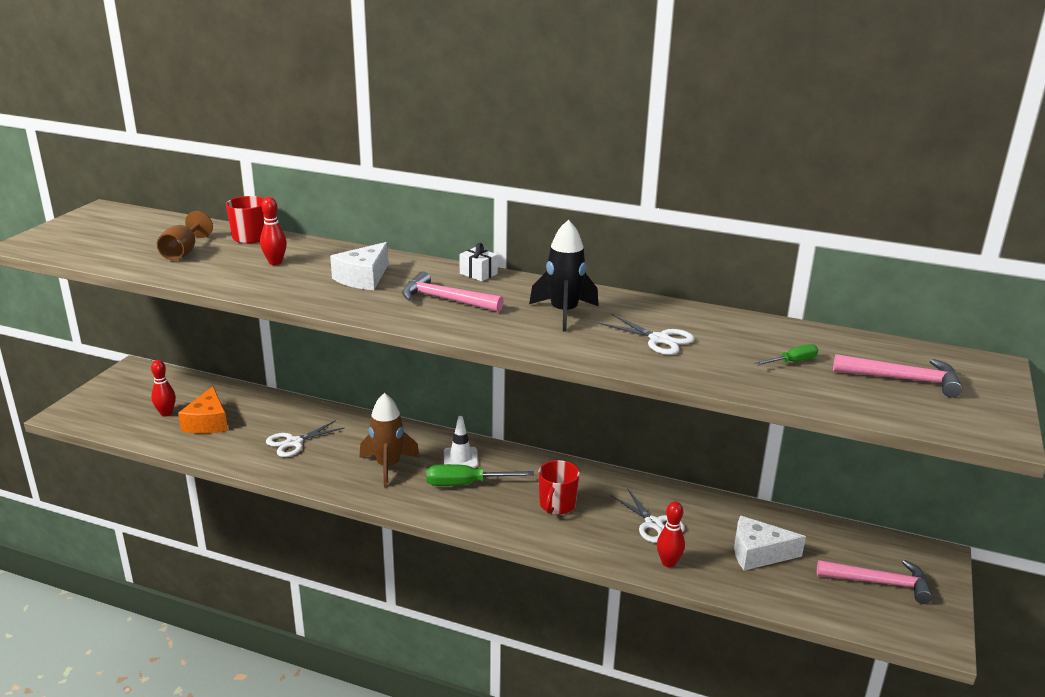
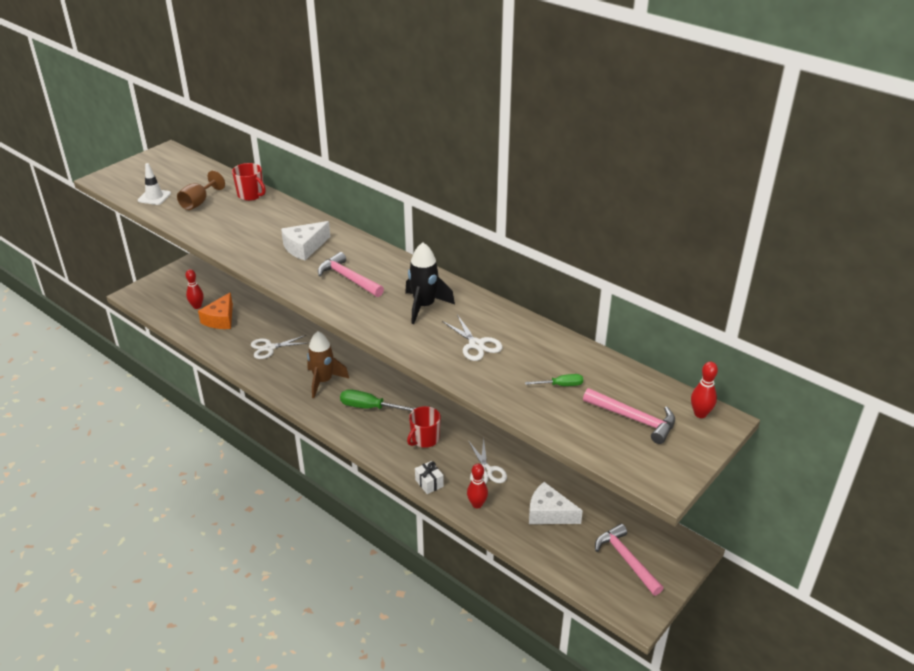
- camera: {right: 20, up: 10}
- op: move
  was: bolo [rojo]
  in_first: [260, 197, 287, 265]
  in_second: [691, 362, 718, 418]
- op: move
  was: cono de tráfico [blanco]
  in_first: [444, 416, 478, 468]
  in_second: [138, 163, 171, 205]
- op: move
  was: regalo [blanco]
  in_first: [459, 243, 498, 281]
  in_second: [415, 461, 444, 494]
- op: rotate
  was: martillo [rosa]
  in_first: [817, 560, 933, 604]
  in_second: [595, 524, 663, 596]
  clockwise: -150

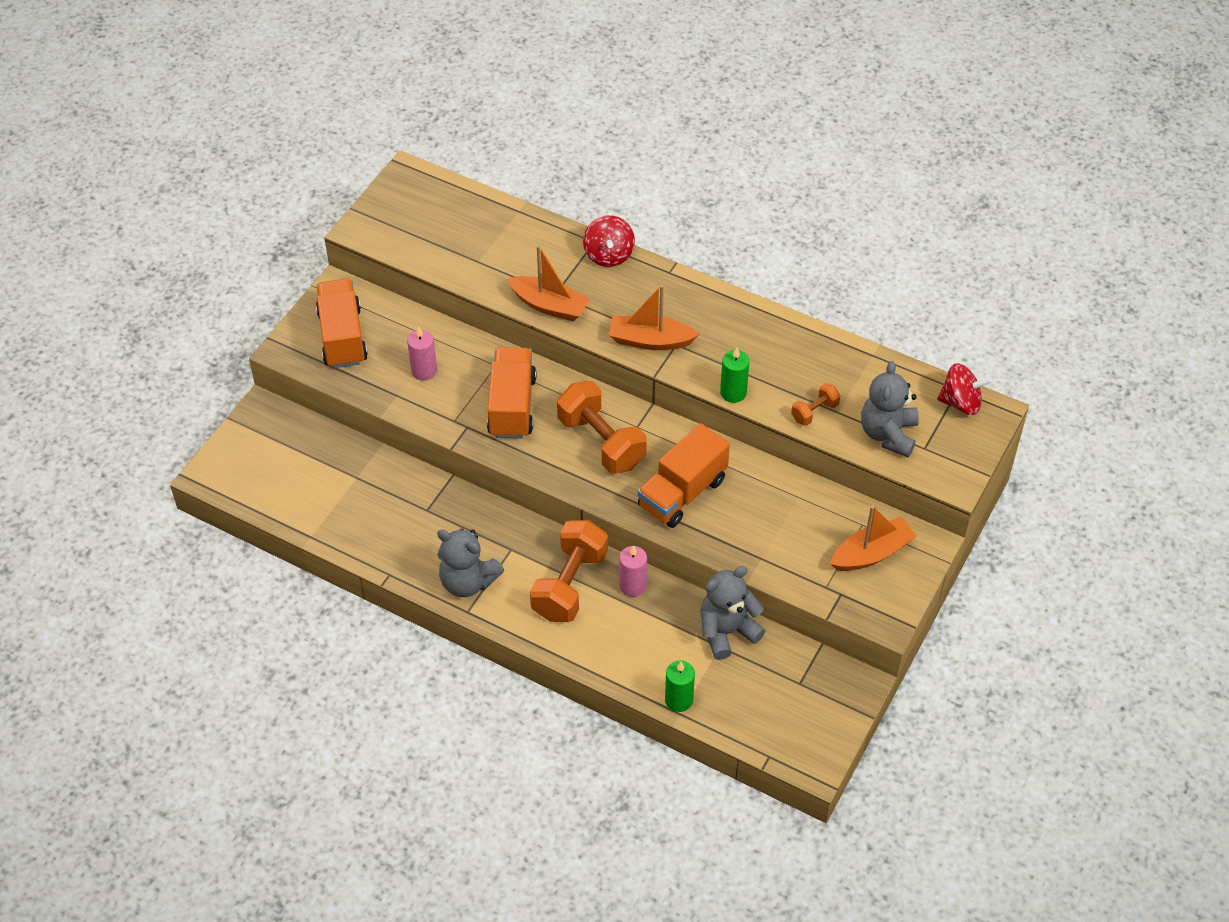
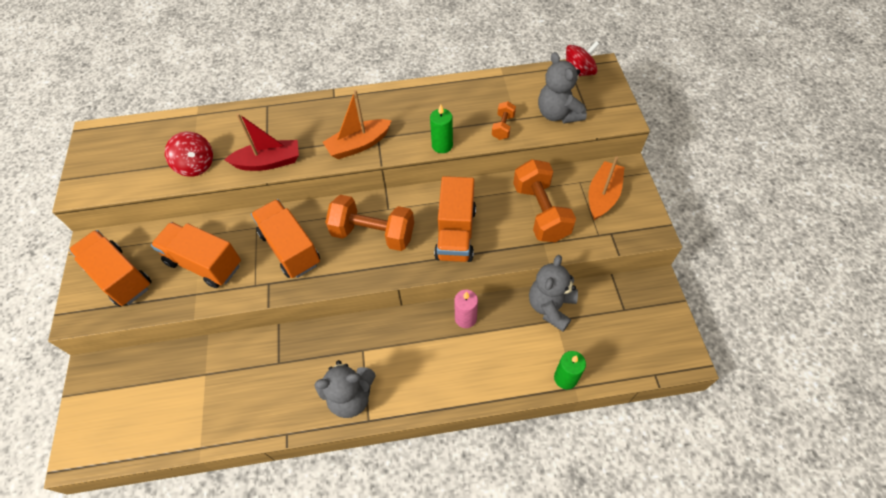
- camera: {right: -35, up: 5}
- op: move
  was: mancuerna [naranja]
  in_first: [530, 520, 608, 622]
  in_second: [513, 159, 576, 242]
- op: move
  was: peonza [rojo]
  in_first: [583, 215, 635, 267]
  in_second: [165, 132, 213, 177]
- op: replace
  was: vela [rosa]
  now: camión [naranja]
  in_first: [407, 327, 437, 381]
  in_second: [151, 222, 241, 288]
- op: recolor
  was: barco [naranja]
  now: barco [rojo]
  in_first: [507, 245, 590, 321]
  in_second: [224, 113, 299, 171]

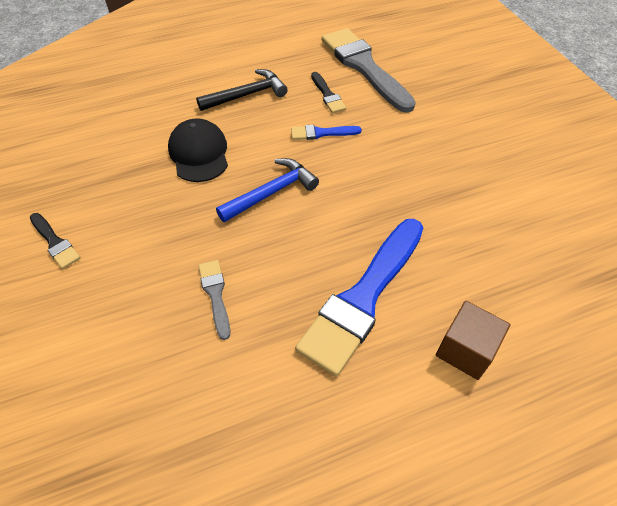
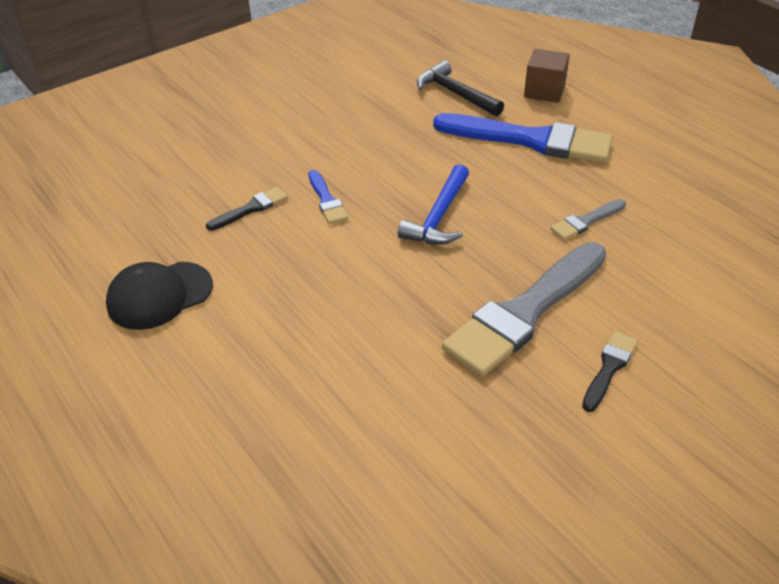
- camera: {right: -105, up: -10}
- op: move
  was: gorra [negro]
  in_first: [168, 118, 228, 182]
  in_second: [106, 262, 213, 330]
- op: move
  was: martillo [negro]
  in_first: [196, 69, 288, 111]
  in_second: [417, 61, 504, 116]
- op: move
  was: pincel [gris]
  in_first: [322, 28, 416, 113]
  in_second: [442, 242, 606, 377]
- op: rotate
  was: martillo [azul]
  in_first: [216, 158, 319, 222]
  in_second: [398, 164, 469, 245]
  clockwise: -105

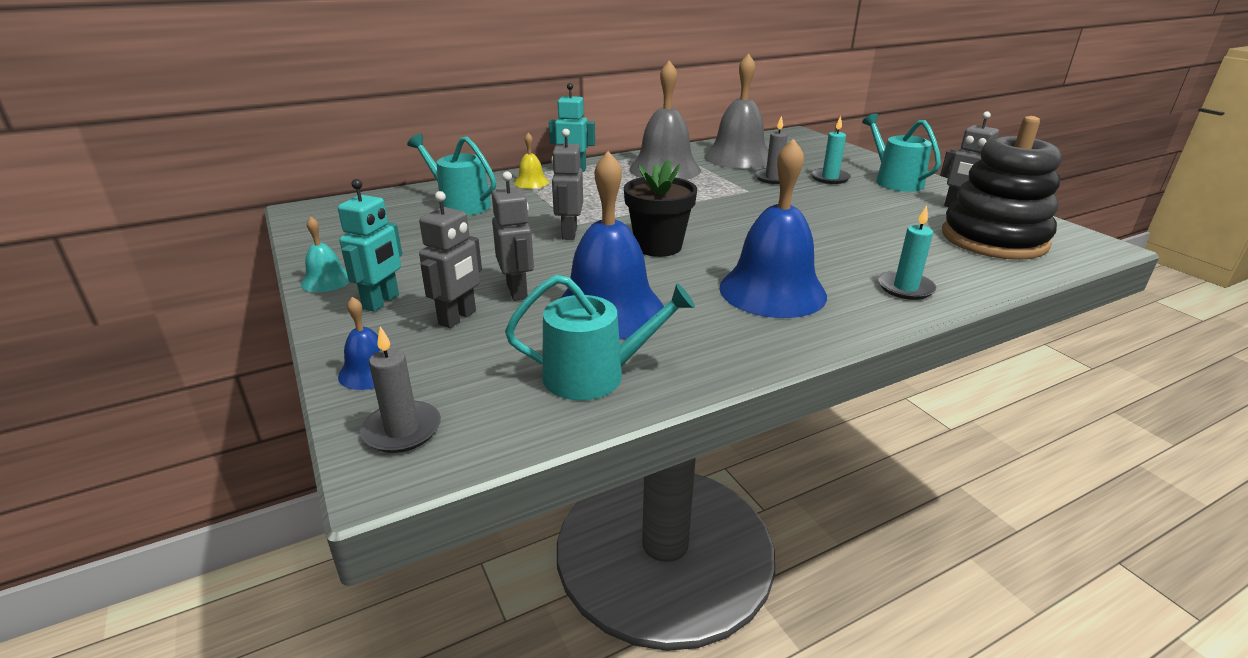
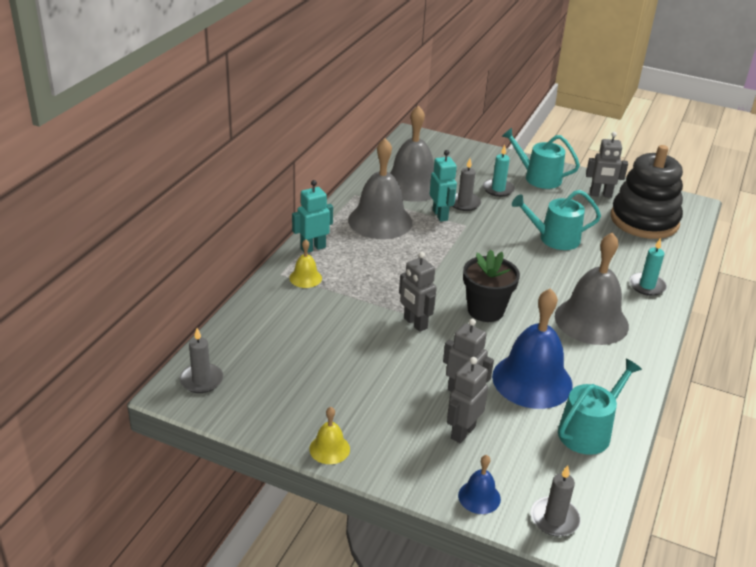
- camera: {right: -40, up: 5}
- op: insert
  now: vela [gris]
  in_second: [179, 328, 223, 393]
- op: move
  was: robot [turquesa]
  in_first: [338, 179, 402, 312]
  in_second: [430, 150, 457, 222]
- op: move
  was: regadera [turquesa]
  in_first: [407, 134, 496, 215]
  in_second: [512, 190, 601, 250]
- op: recolor
  was: campana [turquesa]
  now: campana [amarillo]
  in_first: [301, 216, 350, 292]
  in_second: [309, 407, 350, 464]
- op: recolor
  was: campana [azul]
  now: campana [gris]
  in_first: [719, 138, 827, 318]
  in_second: [555, 232, 629, 345]
- op: rotate
  was: robot [gris]
  in_first: [419, 191, 482, 328]
  in_second: [447, 357, 488, 443]
  clockwise: -135

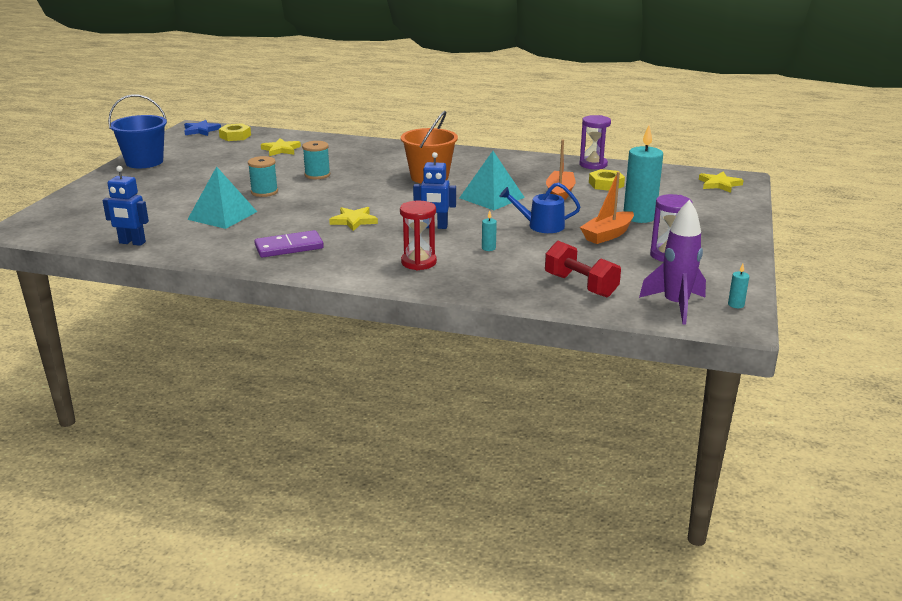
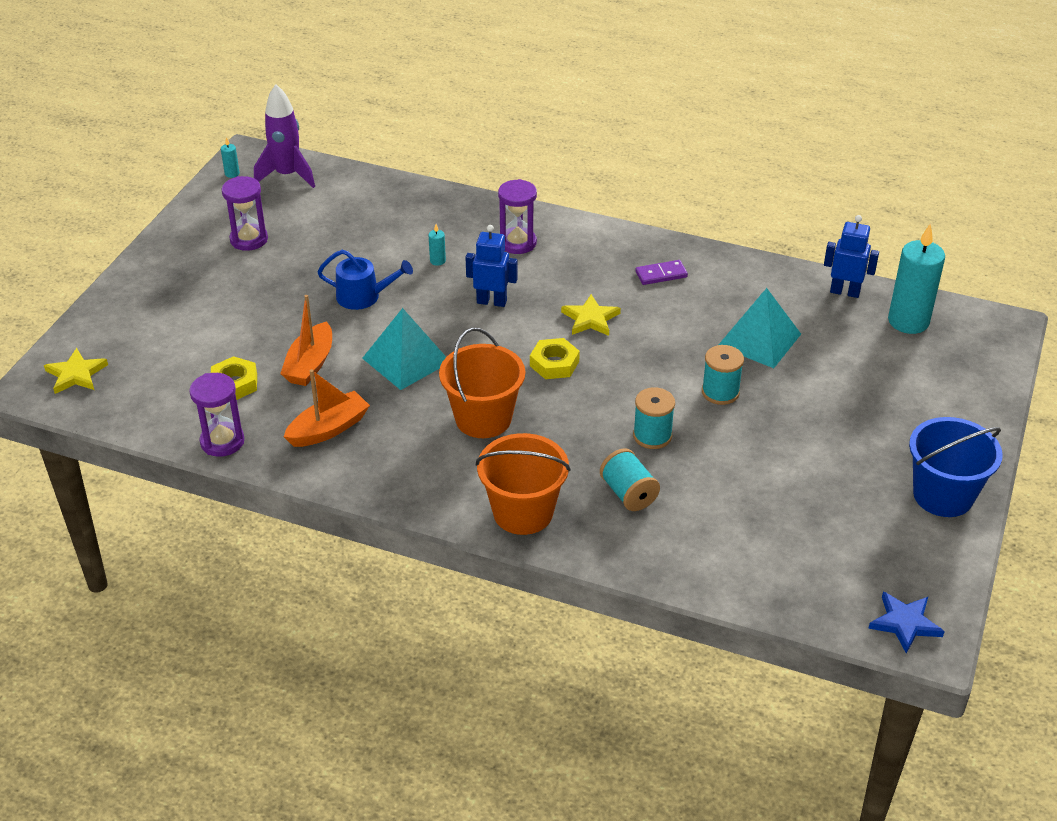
- camera: {right: -175, up: 15}
- op: delete
  was: estrella [amarillo]
  in_first: [261, 138, 301, 156]
- op: delete
  was: mancuerna [rojo]
  in_first: [545, 241, 621, 297]
- op: insert
  now: balde [naranja]
  in_second: [476, 433, 571, 535]
- op: insert
  now: carrete [turquesa]
  in_second: [600, 448, 660, 511]
- op: move
  was: tuerca [amarillo]
  in_first: [219, 123, 251, 141]
  in_second: [530, 338, 580, 379]
- op: move
  was: barco [naranja]
  in_first: [580, 172, 634, 244]
  in_second: [284, 369, 370, 447]
- op: move
  was: vela [turquesa]
  in_first: [624, 125, 663, 223]
  in_second: [888, 224, 945, 334]
- op: recolor
  was: reloj de arena [rojo]
  now: reloj de arena [morado]
  in_first: [400, 201, 437, 270]
  in_second: [498, 179, 537, 254]
- op: resize
  was: ficha de dominó [morado]
  in_first: [254, 230, 324, 258]
  in_second: [635, 260, 688, 285]
  ratio: 0.66

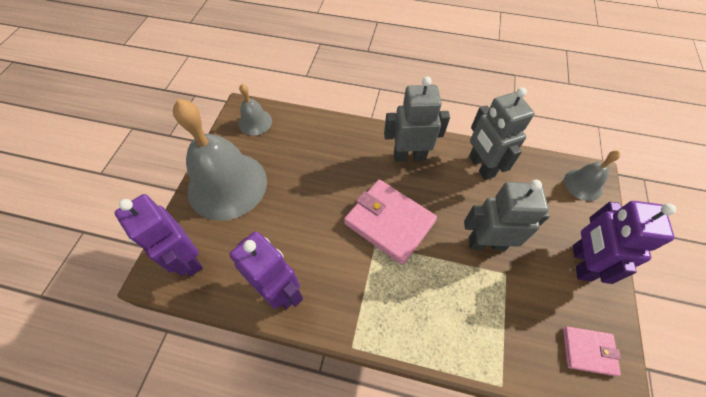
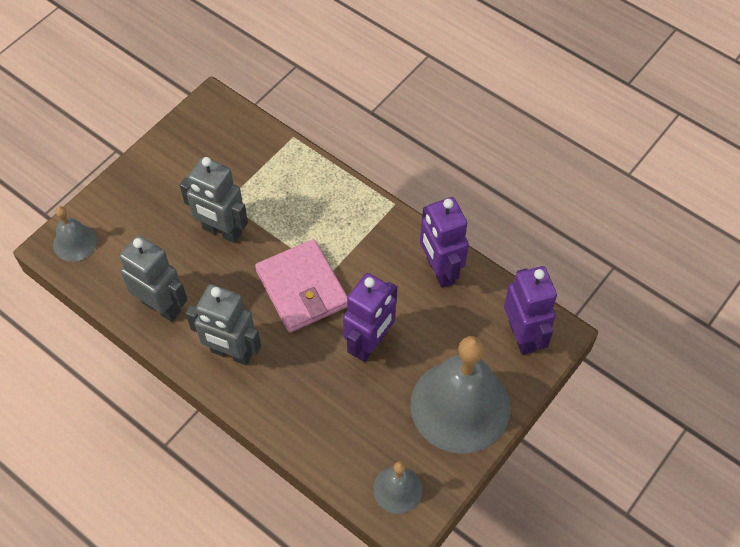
- camera: {right: -155, up: 0}
- op: delete
  was: cartera [rosa]
  in_first: [563, 326, 621, 376]
- op: move
  was: robot [morado]
  in_first: [573, 201, 677, 284]
  in_second: [343, 273, 397, 362]
- op: rotate
  was: robot [gris]
  in_first: [469, 88, 534, 180]
  in_second: [119, 235, 188, 322]
  clockwise: -60

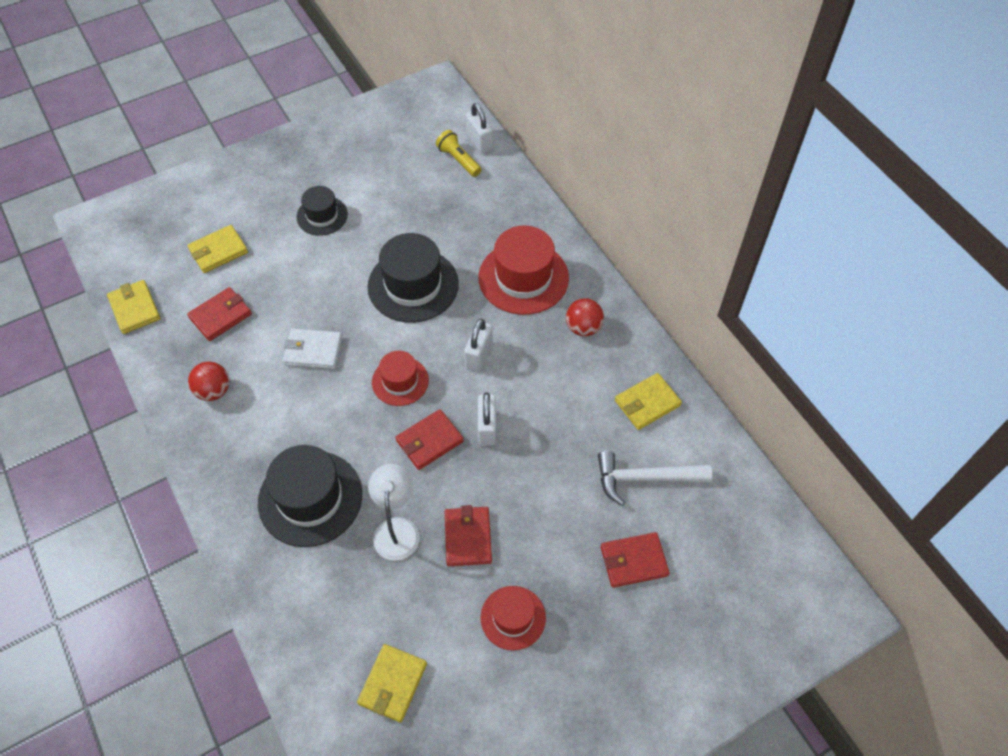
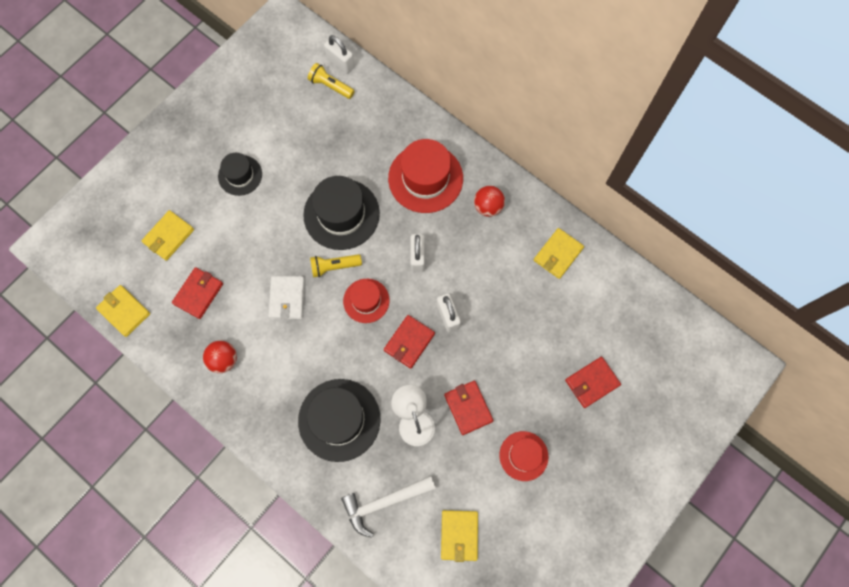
- camera: {right: -20, up: 15}
- op: insert
  now: lámpara de mano [amarillo]
  in_second: [310, 254, 362, 278]
- op: move
  was: martillo [blanco]
  in_first: [598, 451, 712, 506]
  in_second: [341, 476, 436, 538]
- op: rotate
  was: cartera [blanco]
  in_first: [283, 328, 342, 369]
  in_second: [269, 276, 305, 319]
  clockwise: -75

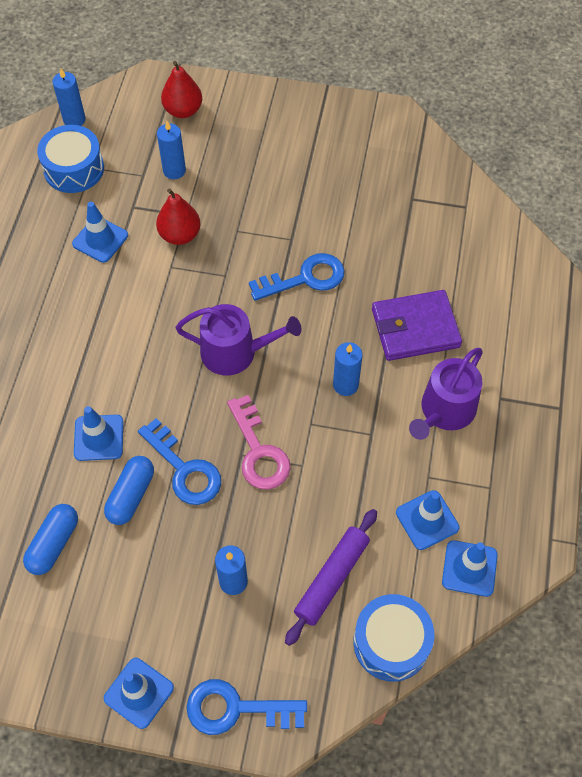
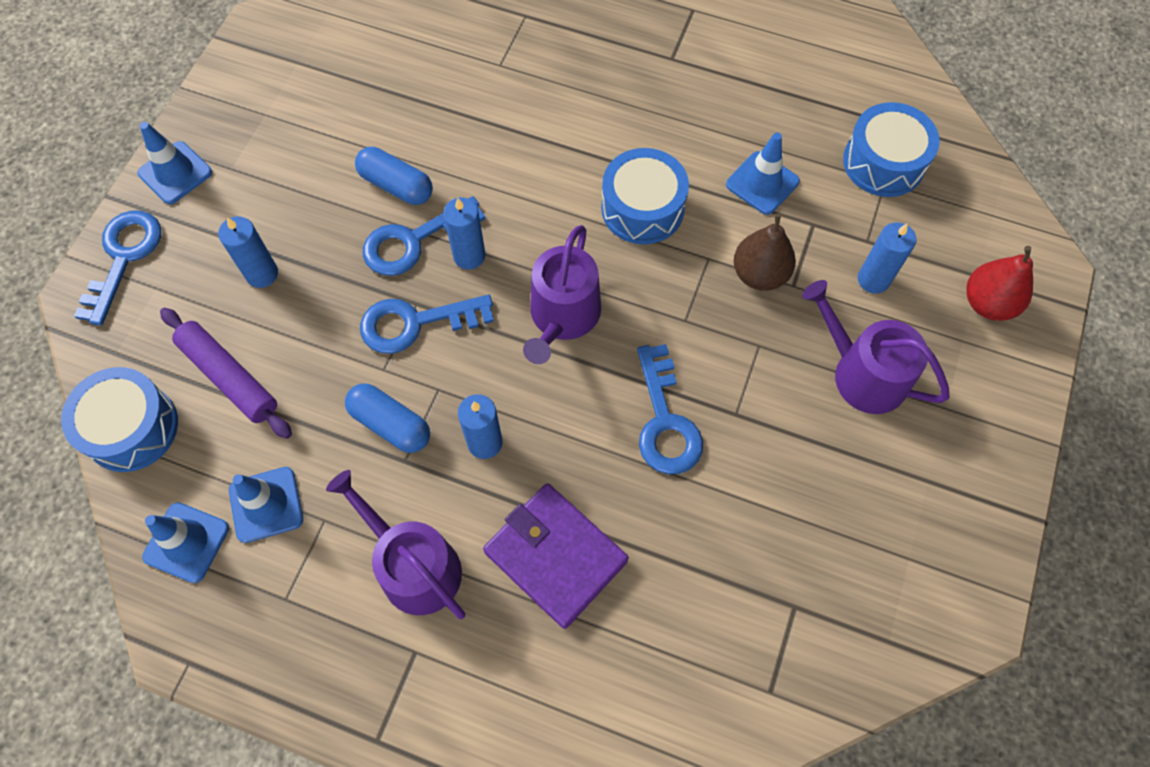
- camera: {right: 100, up: 5}
- op: delete
  was: cono de tráfico [azul]
  in_first: [74, 406, 123, 461]
- op: insert
  now: tambor [azul]
  in_second: [601, 148, 689, 244]
- op: insert
  now: regadera [morado]
  in_second: [802, 280, 950, 414]
- op: move
  was: cápsula [azul]
  in_first: [23, 504, 78, 575]
  in_second: [345, 384, 430, 453]
- op: move
  was: vela [azul]
  in_first: [53, 69, 86, 126]
  in_second: [443, 198, 486, 269]
- op: recolor
  was: pera [rojo]
  now: pera [marrón]
  in_first: [156, 188, 201, 245]
  in_second: [734, 213, 796, 291]
- op: recolor
  was: llave [rosa]
  now: llave [azul]
  in_first: [227, 395, 291, 490]
  in_second: [360, 295, 494, 354]
- op: rotate
  was: cartera [morado]
  in_first: [372, 290, 462, 361]
  in_second: [483, 483, 629, 629]
  clockwise: -45

